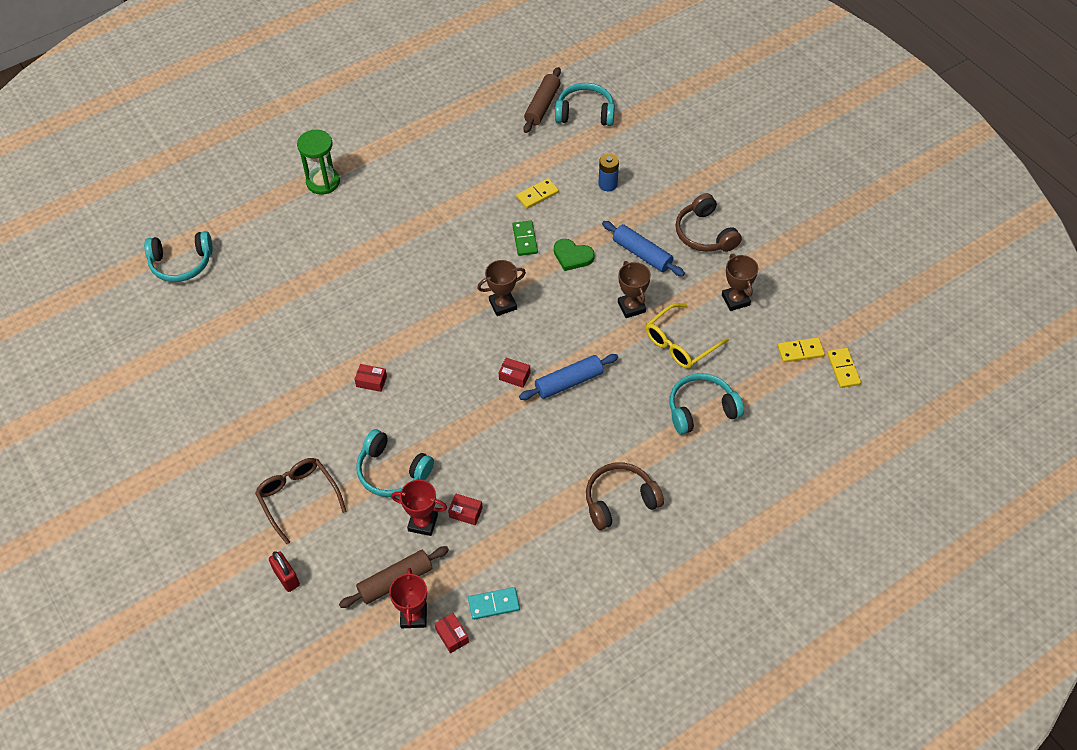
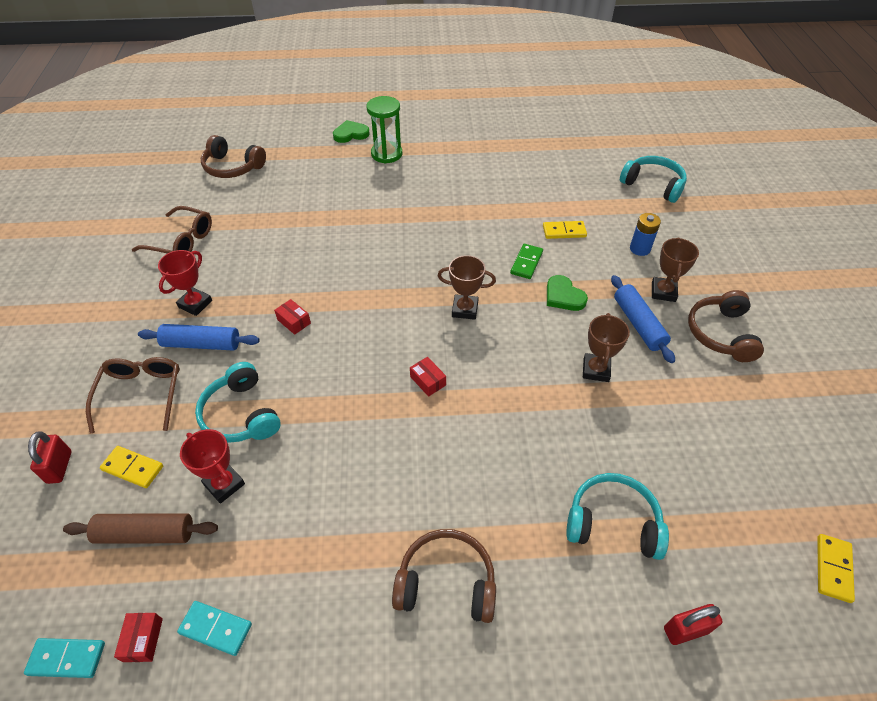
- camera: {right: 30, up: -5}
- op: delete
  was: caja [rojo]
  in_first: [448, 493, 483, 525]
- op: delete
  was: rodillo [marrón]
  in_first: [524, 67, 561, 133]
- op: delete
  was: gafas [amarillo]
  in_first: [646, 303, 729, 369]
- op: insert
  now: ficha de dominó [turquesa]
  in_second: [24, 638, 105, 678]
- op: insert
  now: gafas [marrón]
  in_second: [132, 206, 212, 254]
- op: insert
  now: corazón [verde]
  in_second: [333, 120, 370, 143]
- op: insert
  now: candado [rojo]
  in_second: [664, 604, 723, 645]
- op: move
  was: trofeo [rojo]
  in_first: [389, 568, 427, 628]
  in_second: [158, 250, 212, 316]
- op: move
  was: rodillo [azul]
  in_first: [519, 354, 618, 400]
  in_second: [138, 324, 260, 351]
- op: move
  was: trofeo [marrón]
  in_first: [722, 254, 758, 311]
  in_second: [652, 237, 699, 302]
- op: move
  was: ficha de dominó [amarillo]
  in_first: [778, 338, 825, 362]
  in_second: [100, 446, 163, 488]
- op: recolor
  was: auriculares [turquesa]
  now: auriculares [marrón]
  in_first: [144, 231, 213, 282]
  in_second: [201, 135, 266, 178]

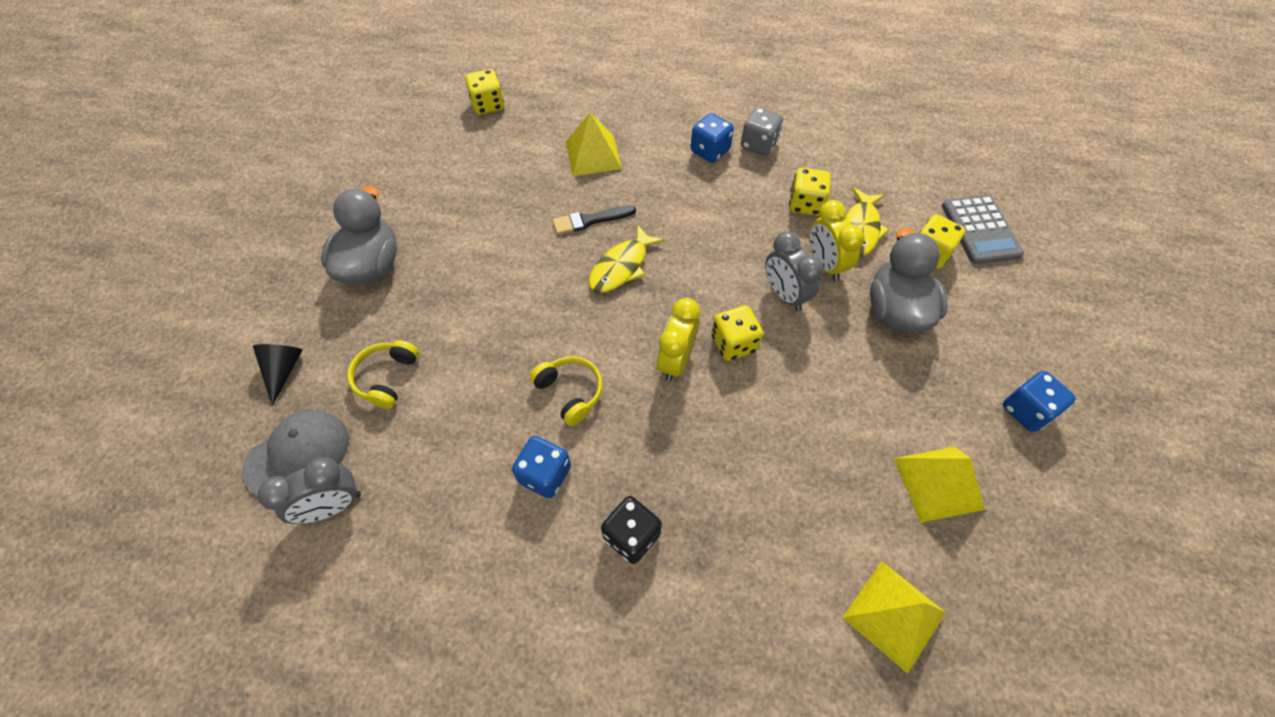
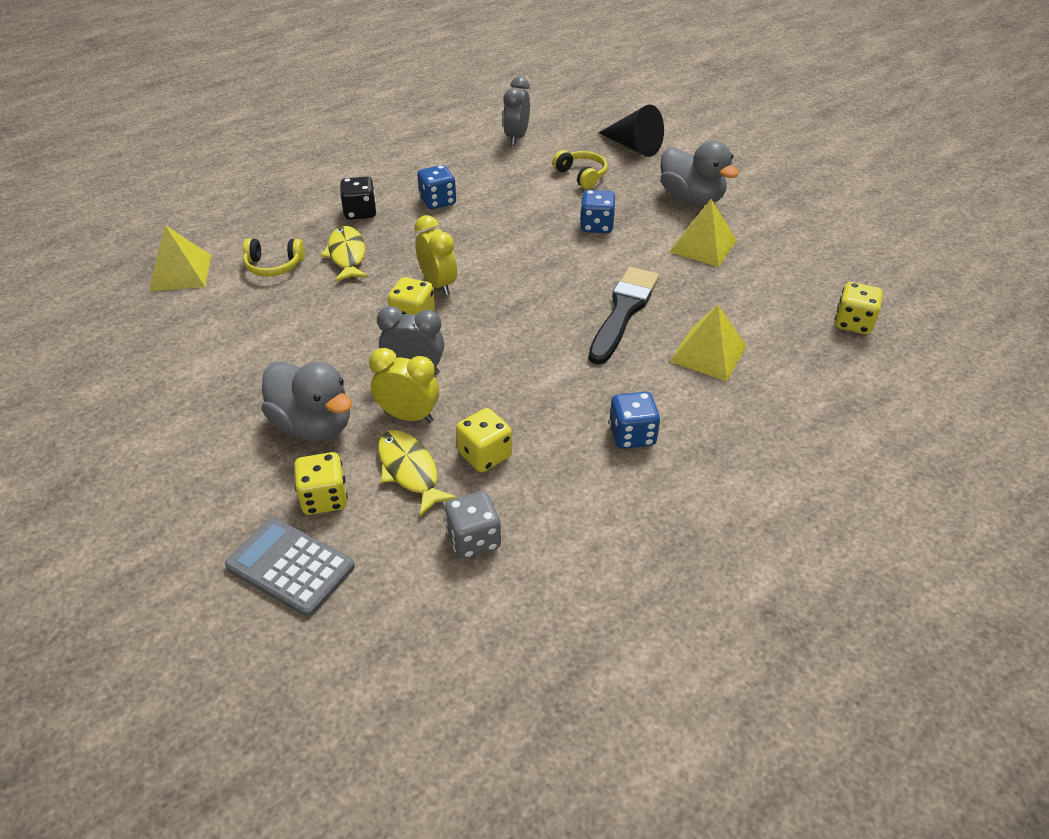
- camera: {right: 130, up: -15}
- op: delete
  was: gorra [gris]
  in_first: [242, 410, 349, 496]
- op: move
  was: auriculares [amarillo]
  in_first: [530, 356, 603, 426]
  in_second: [243, 239, 305, 277]
- op: move
  was: pez [amarillo]
  in_first: [588, 225, 664, 293]
  in_second: [321, 226, 368, 282]
- op: move
  was: dado [gris]
  in_first: [741, 107, 783, 156]
  in_second: [444, 491, 501, 559]
- op: move
  was: pirámide [amarillo]
  in_first: [894, 447, 985, 523]
  in_second: [670, 199, 737, 267]
- op: move
  was: dado [azul]
  in_first: [1003, 371, 1076, 432]
  in_second: [580, 190, 615, 233]
- op: resize
  was: cono [negro]
  in_first: [253, 344, 303, 406]
  in_second: [598, 105, 664, 157]
  ratio: 1.53
- op: resize
  was: pincel [negro]
  in_first: [553, 205, 636, 235]
  in_second: [589, 267, 659, 365]
  ratio: 1.67

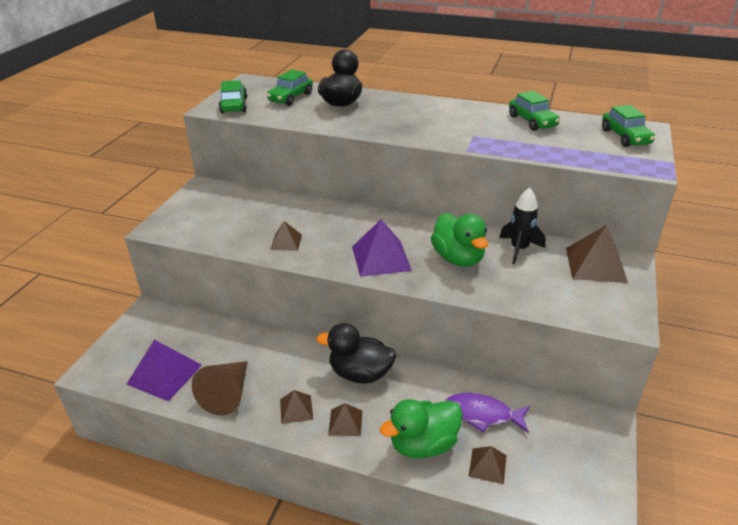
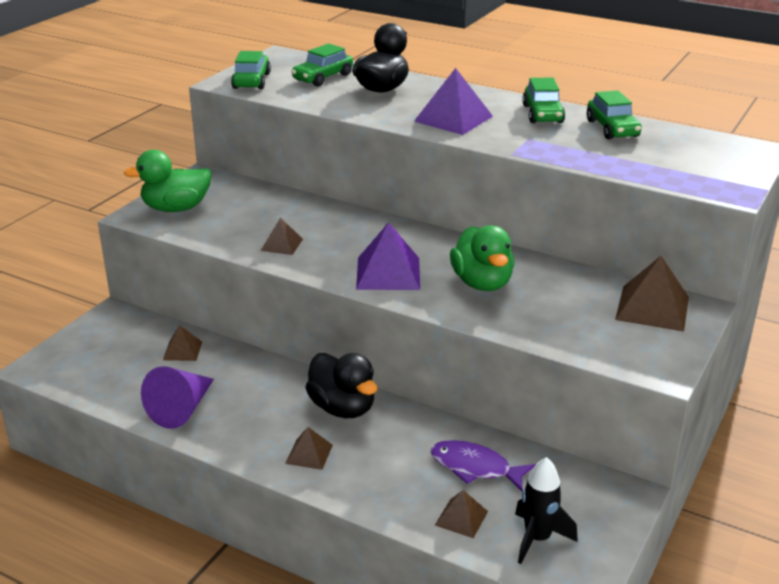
- camera: {right: 10, up: -5}
- op: move
  was: pirámide [morado]
  in_first: [126, 340, 202, 402]
  in_second: [414, 68, 493, 135]
- op: move
  was: pirámide [marrón]
  in_first: [280, 390, 313, 424]
  in_second: [163, 325, 202, 361]
- op: move
  was: pato [verde]
  in_first: [380, 399, 463, 459]
  in_second: [123, 150, 212, 212]
- op: move
  was: cohete [negro]
  in_first: [499, 187, 546, 264]
  in_second: [515, 457, 578, 564]
- op: move
  was: coche [verde]
  in_first: [602, 105, 655, 147]
  in_second: [522, 78, 565, 123]
- op: recolor
  was: cono [marrón]
  now: cono [morado]
  in_first: [192, 361, 247, 415]
  in_second: [141, 366, 214, 429]
- op: rotate
  was: pato [negro]
  in_first: [316, 323, 396, 384]
  in_second: [305, 353, 377, 418]
  clockwise: -150

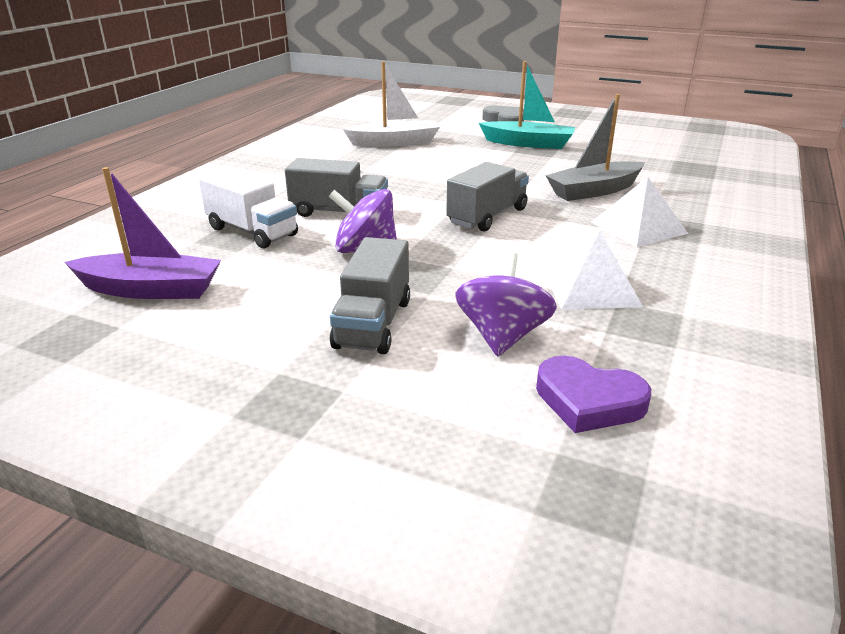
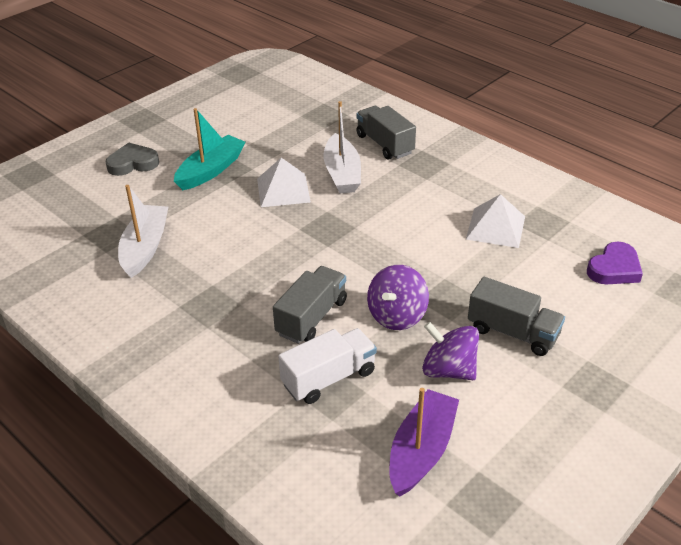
- camera: {right: -70, up: 10}
- op: move
  was: camión [gris]
  in_first: [446, 162, 529, 232]
  in_second: [356, 106, 416, 160]
- op: move
  was: peonza [morado]
  in_first: [455, 252, 557, 356]
  in_second: [422, 322, 479, 380]
- op: move
  was: pirámide [blanco]
  in_first: [591, 177, 688, 247]
  in_second: [257, 158, 311, 207]
- op: recolor
  was: barco [gris]
  now: barco [blanco]
  in_first: [545, 94, 645, 201]
  in_second: [323, 101, 361, 193]

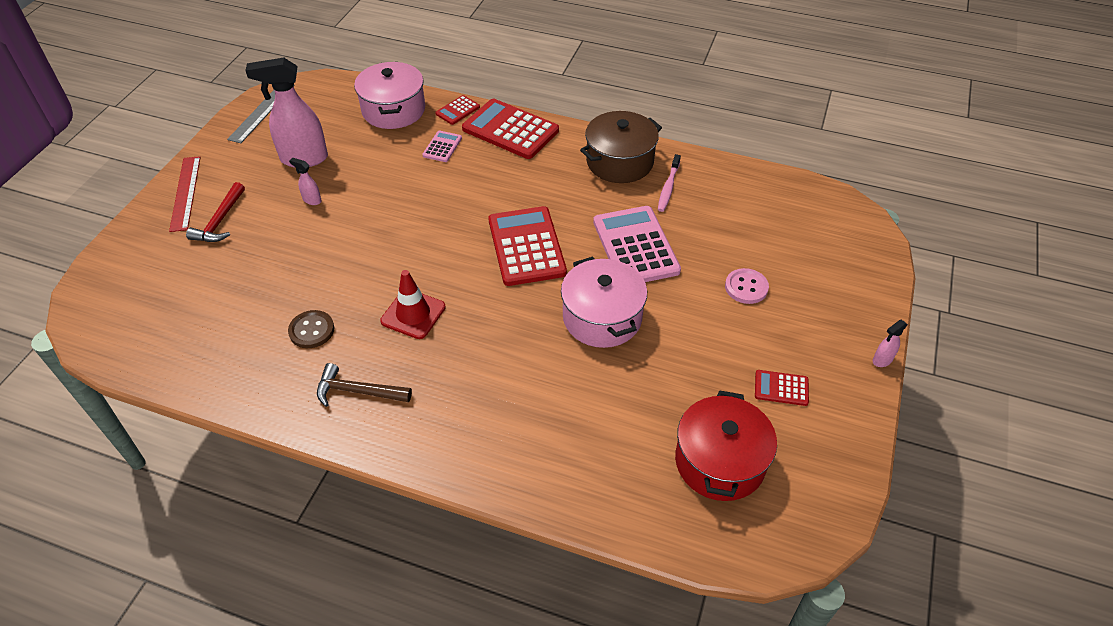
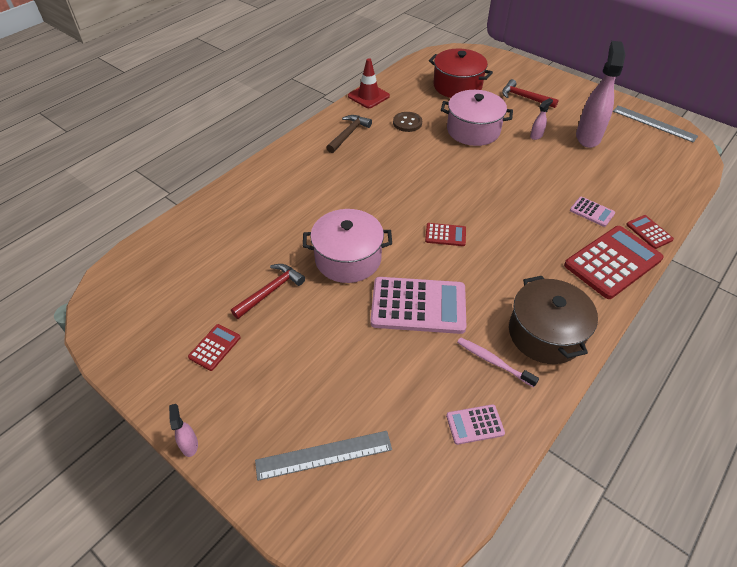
- camera: {right: 110, up: 0}
- op: delete
  was: regla [rojo]
  in_first: [169, 156, 201, 232]
- op: delete
  was: botón [rosa]
  in_first: [725, 268, 769, 304]
- op: insert
  now: martillo [rojo]
  in_second: [231, 264, 305, 319]
- op: insert
  now: regla [gris]
  in_second: [255, 431, 392, 481]
- op: insert
  now: calculadora [rosa]
  in_second: [446, 404, 505, 445]
- op: move
  was: olla [rosa]
  in_first: [354, 62, 425, 129]
  in_second: [441, 90, 513, 146]
- op: move
  was: cono de tráfico [rojo]
  in_first: [380, 270, 446, 339]
  in_second: [348, 58, 390, 108]
- op: move
  was: olla [rojo]
  in_first: [675, 390, 777, 501]
  in_second: [429, 48, 493, 98]
- op: resize
  was: calculadora [rojo]
  in_first: [488, 206, 567, 286]
  in_second: [425, 223, 466, 246]
  ratio: 0.48

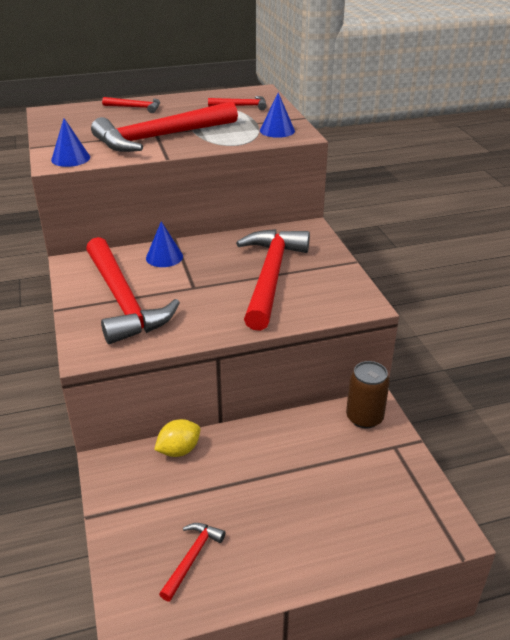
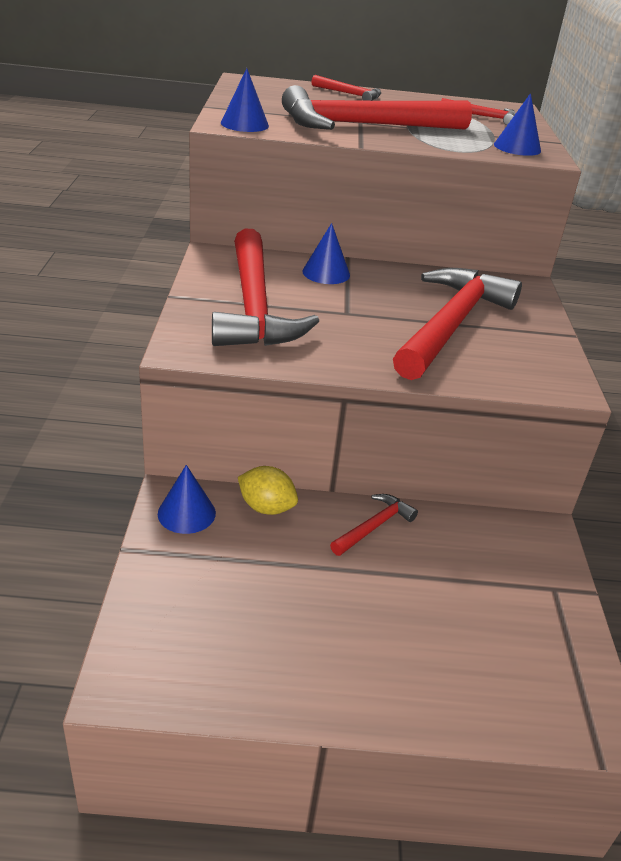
- camera: {right: 15, up: 0}
- op: delete
  was: lata [marrón]
  in_first: [346, 361, 390, 428]
- op: insert
  now: cono [azul]
  in_second: [158, 465, 216, 534]
- op: move
  was: martillo [rojo]
  in_first: [159, 523, 225, 601]
  in_second: [330, 494, 418, 556]
- op: rotate
  was: limón [amarillo]
  in_first: [154, 419, 200, 457]
  in_second: [238, 466, 298, 515]
  clockwise: 45

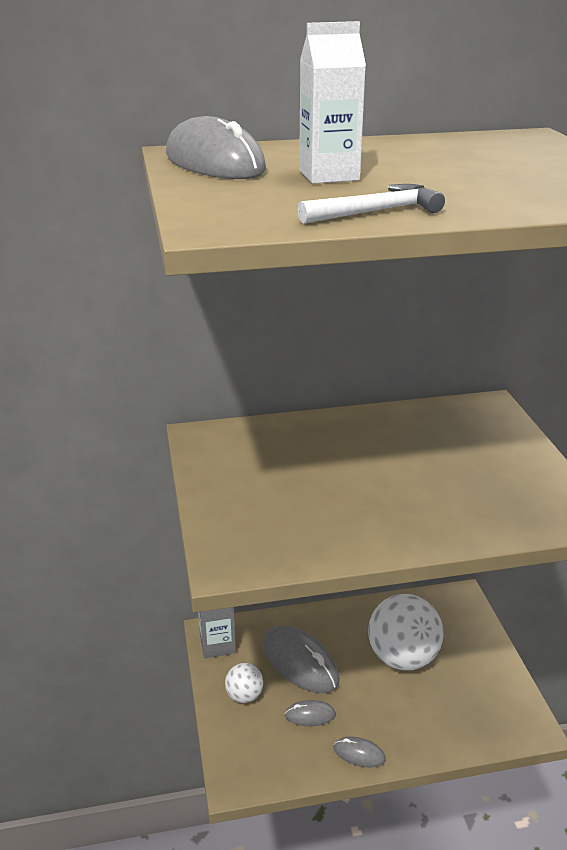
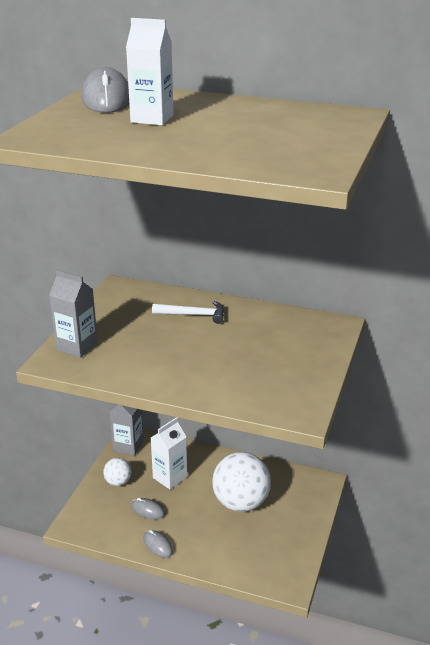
- camera: {right: 30, up: 0}
- op: insert
  now: cartón de leche [gris]
  in_second: [49, 269, 98, 358]
- op: move
  was: martillo [blanco]
  in_first: [298, 184, 445, 224]
  in_second: [152, 301, 224, 324]
- op: replace
  was: ratón [gris]
  now: cartón de leche [blanco]
  in_first: [263, 625, 340, 693]
  in_second: [151, 417, 187, 489]

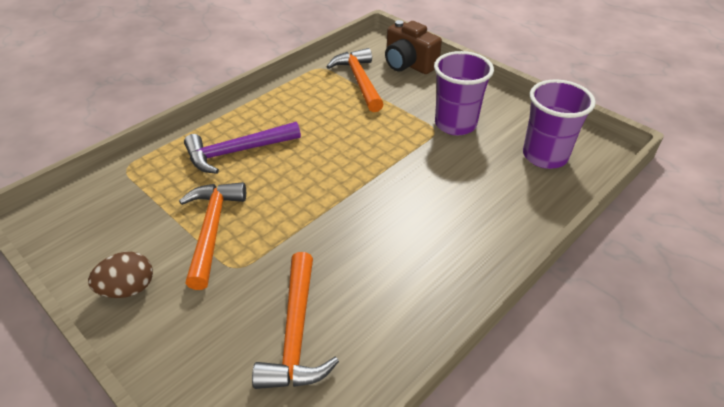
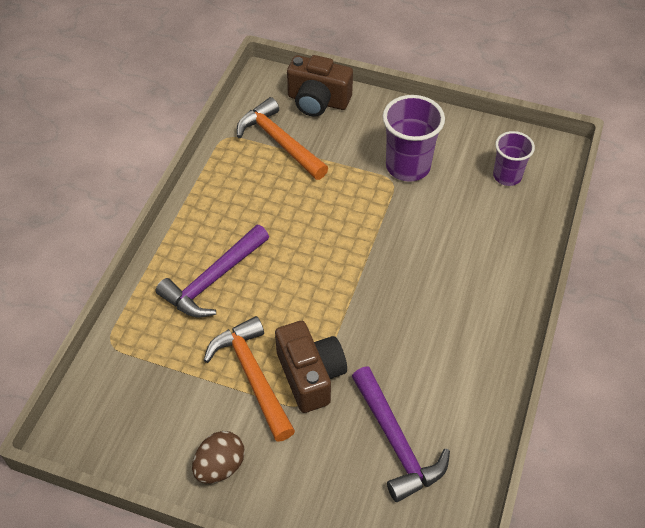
- camera: {right: -25, up: 10}
- op: insert
  now: cámara [marrón]
  in_second: [275, 321, 347, 413]
- op: recolor
  was: martillo [naranja]
  now: martillo [morado]
  in_first: [252, 252, 339, 389]
  in_second: [352, 367, 450, 502]
- op: resize
  was: vaso [morado]
  in_first: [523, 80, 596, 169]
  in_second: [493, 131, 535, 186]
  ratio: 0.64

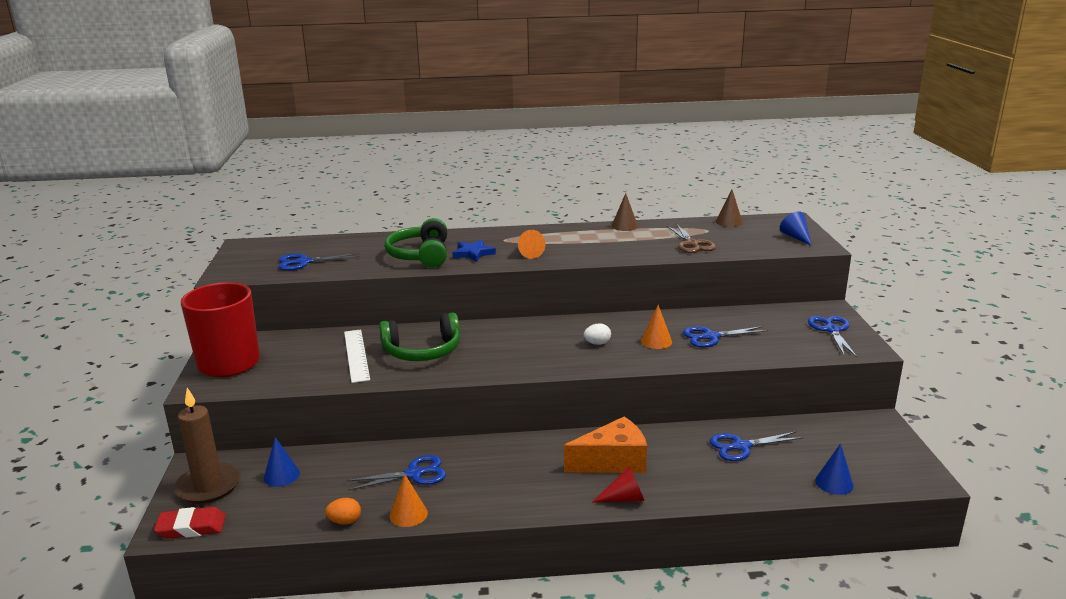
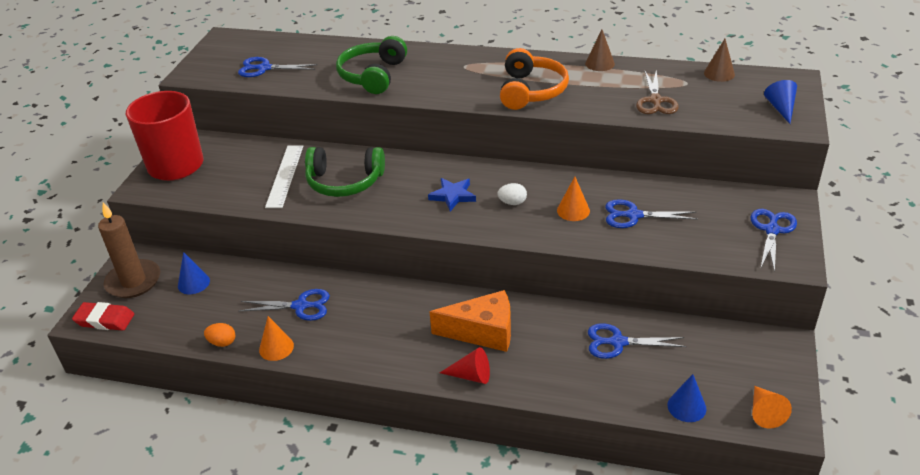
- camera: {right: 20, up: 15}
- op: insert
  now: auriculares [naranja]
  in_second: [500, 48, 569, 110]
- op: move
  was: estrella [azul]
  in_first: [452, 240, 496, 262]
  in_second: [428, 178, 476, 211]
- op: move
  was: cono [naranja]
  in_first: [518, 230, 545, 259]
  in_second: [752, 386, 792, 429]

